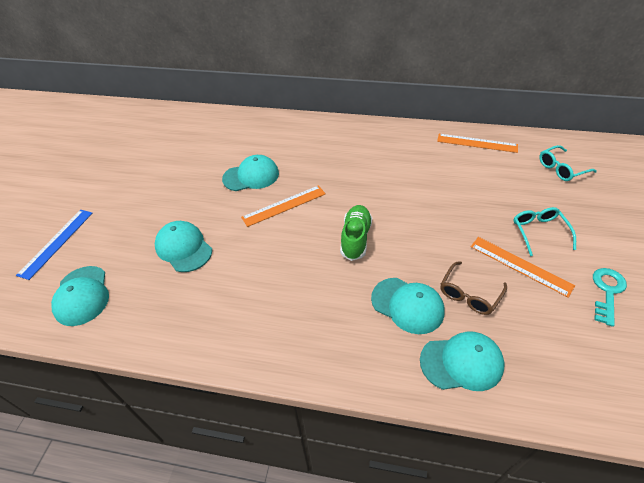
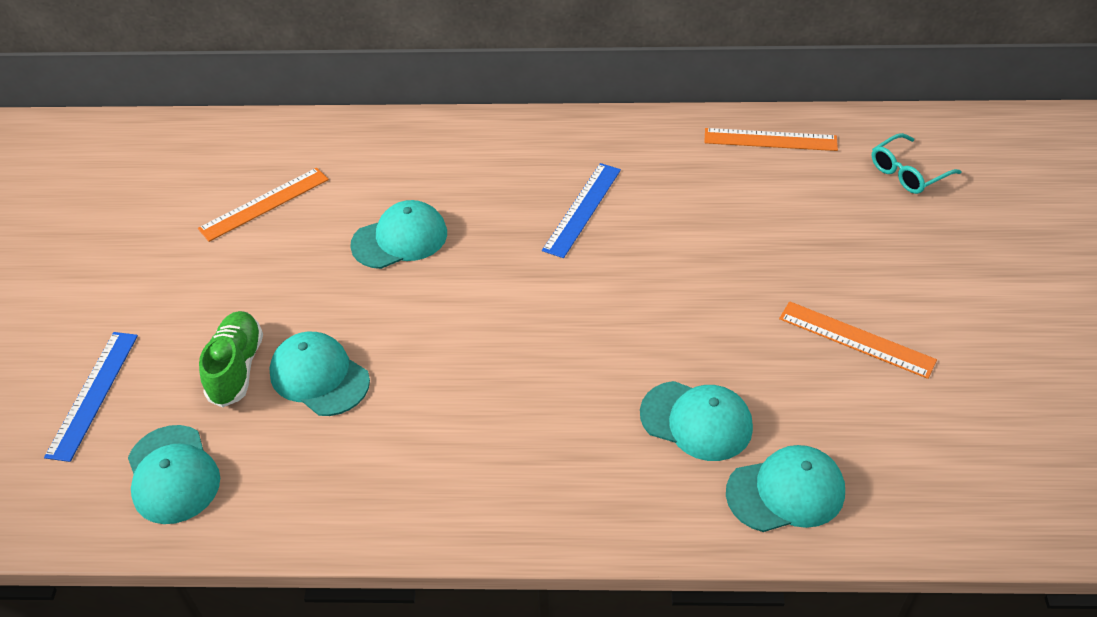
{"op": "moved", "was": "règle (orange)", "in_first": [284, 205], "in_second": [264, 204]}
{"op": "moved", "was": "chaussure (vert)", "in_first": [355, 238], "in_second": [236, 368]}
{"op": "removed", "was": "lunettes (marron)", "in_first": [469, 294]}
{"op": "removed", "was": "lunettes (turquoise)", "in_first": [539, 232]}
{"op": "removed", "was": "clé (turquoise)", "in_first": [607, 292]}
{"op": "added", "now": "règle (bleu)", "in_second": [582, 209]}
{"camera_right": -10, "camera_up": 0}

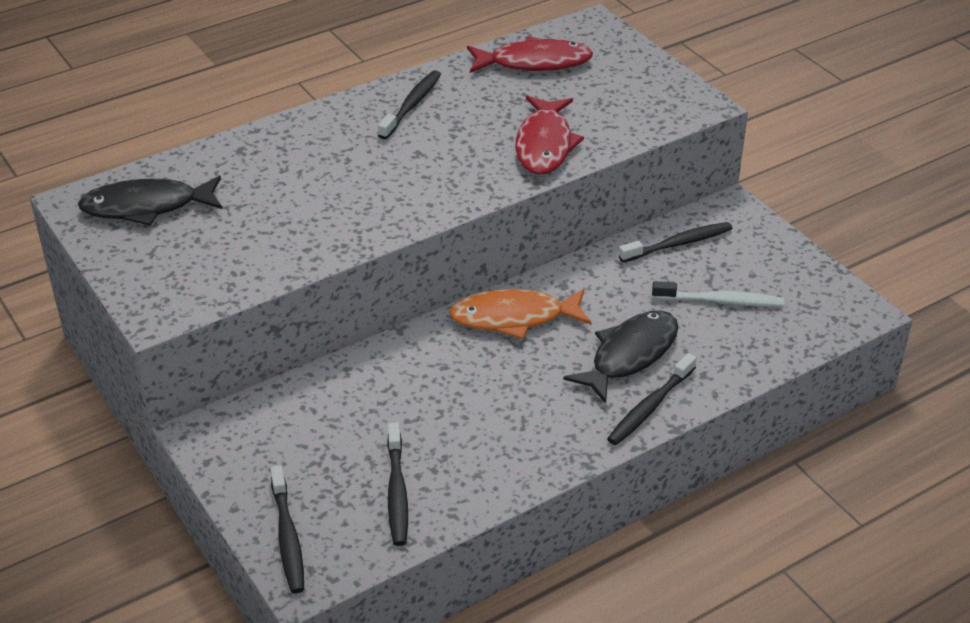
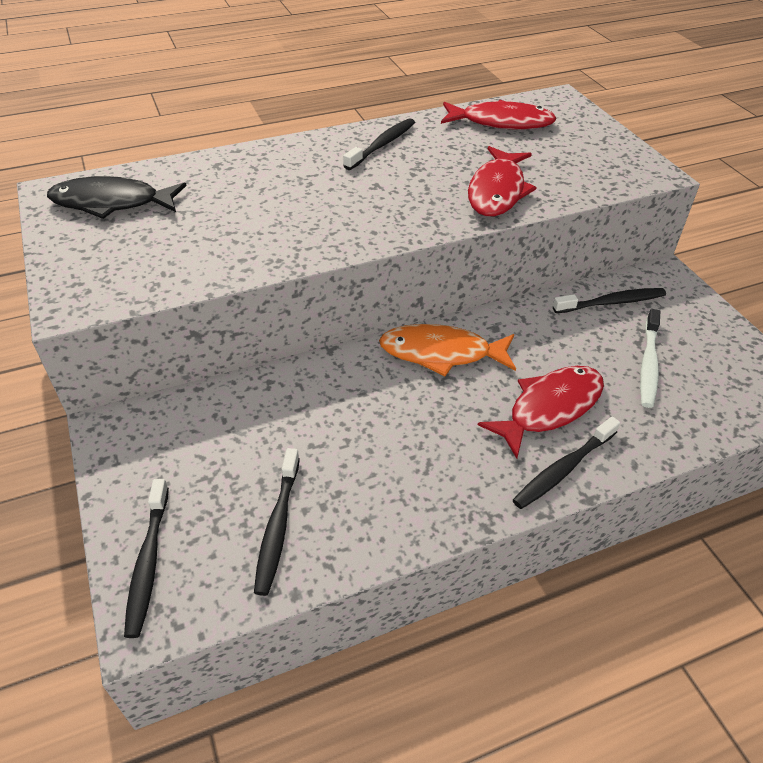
{"op": "recoloured", "was": "poisson (noir)", "now": "poisson (rouge)", "in_first": [629, 355], "in_second": [549, 408]}
{"op": "turned", "was": "brosse à dents (blanc)", "in_first": [720, 301], "in_second": [648, 364], "clockwise": 90}
{"camera_right": 10, "camera_up": 5}

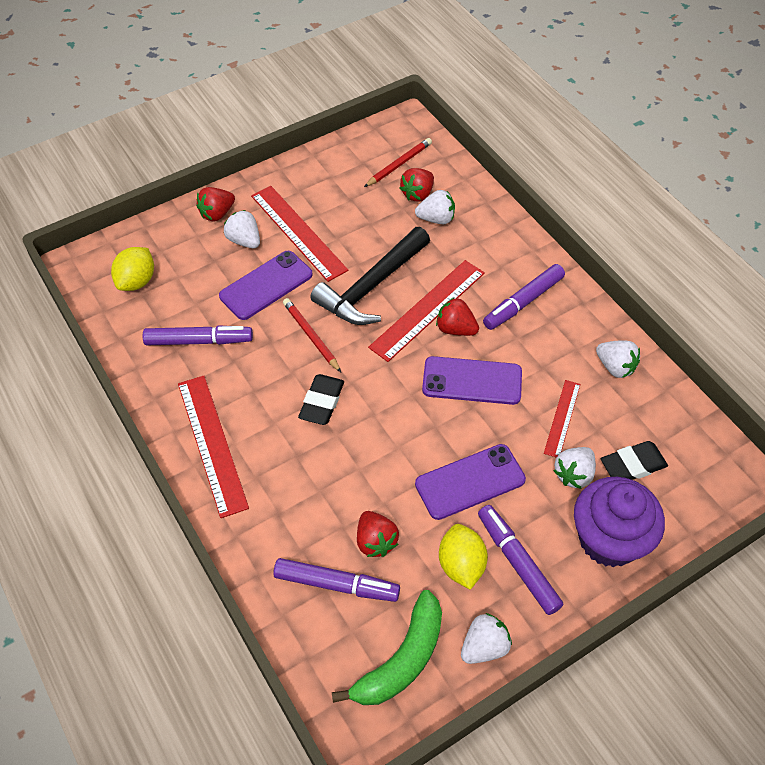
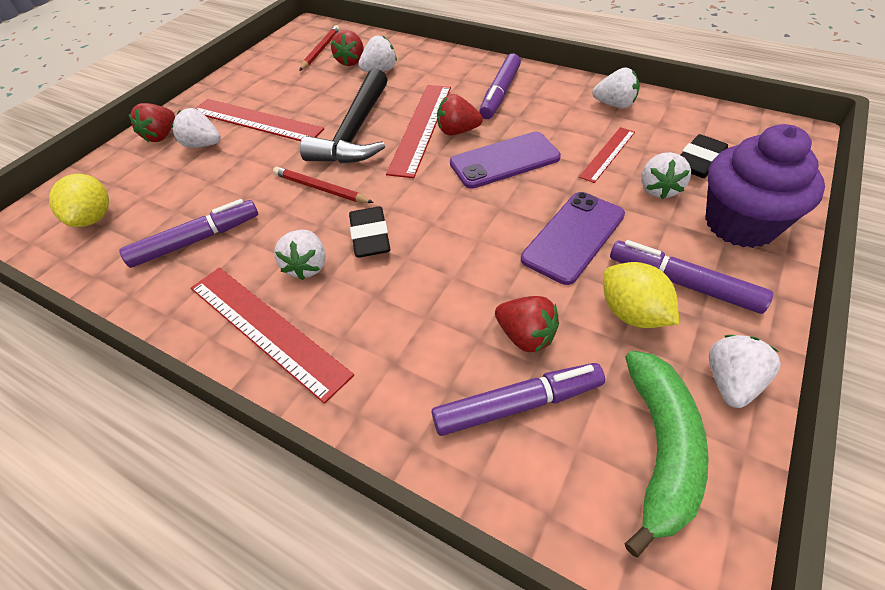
{"op": "removed", "was": "téléphone (violet)", "in_first": [266, 285]}
{"op": "turned", "was": "règle (rouge)", "in_first": [562, 418], "in_second": [608, 154], "clockwise": 45}
{"op": "added", "now": "fraise (blanc)", "in_second": [307, 266]}
{"camera_right": -25, "camera_up": -5}

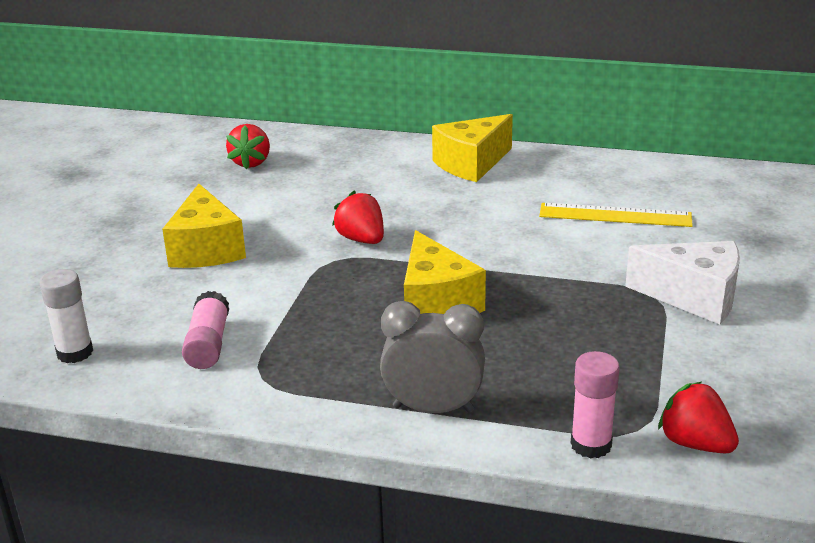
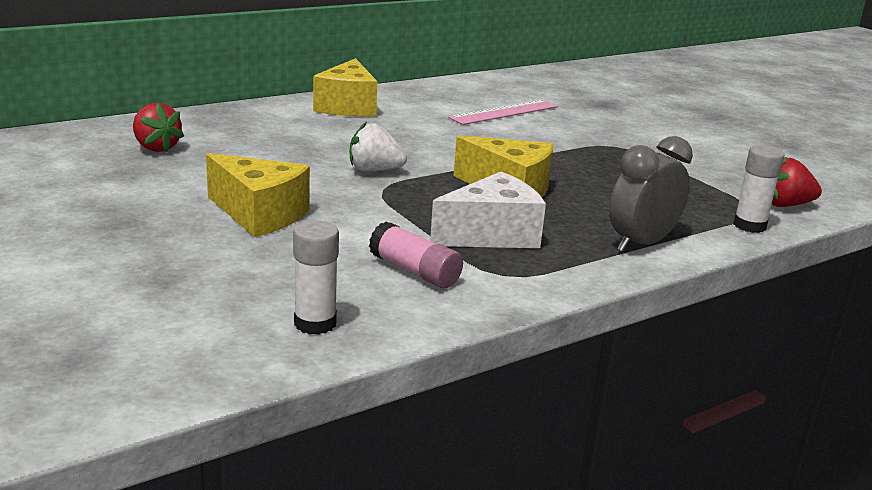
{"op": "recoloured", "was": "fraise (rouge)", "now": "fraise (blanc)", "in_first": [361, 239], "in_second": [374, 171]}
{"op": "recoloured", "was": "règle (jaune)", "now": "règle (rose)", "in_first": [615, 215], "in_second": [504, 112]}
{"op": "recoloured", "was": "bâton de colle (rose)", "now": "bâton de colle (blanc)", "in_first": [591, 445], "in_second": [749, 226]}
{"op": "moved", "was": "fromage (blanc)", "in_first": [694, 297], "in_second": [492, 235]}
{"camera_right": -50, "camera_up": -5}

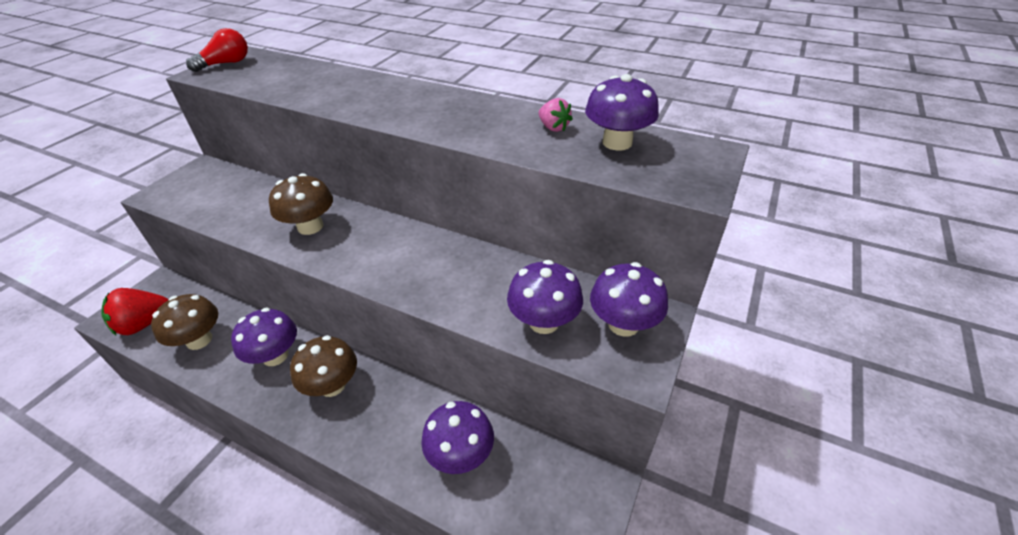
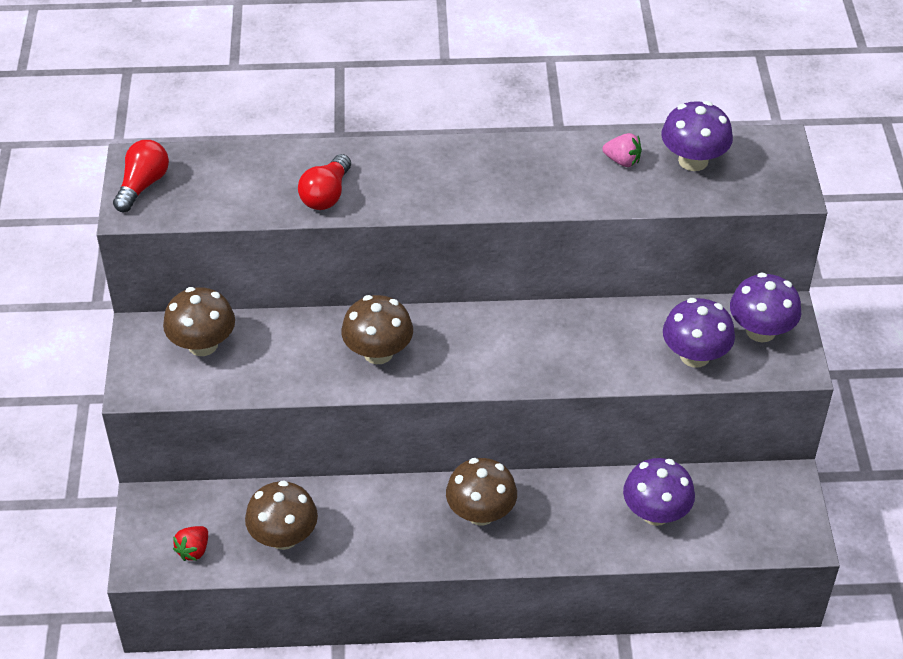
{"op": "resized", "was": "fraise (rouge)", "in_first": [144, 324], "in_second": [193, 550], "ratio": 0.56}
{"op": "removed", "was": "champignon (violet)", "in_first": [275, 356]}
{"op": "added", "now": "champignon (marron)", "in_second": [203, 344]}
{"op": "added", "now": "ampoule (rouge)", "in_second": [326, 195]}
{"camera_right": -30, "camera_up": 5}

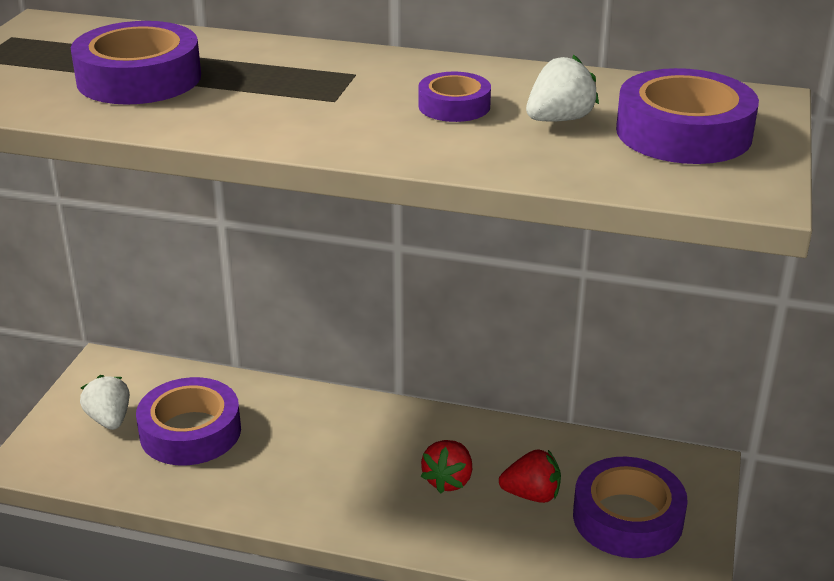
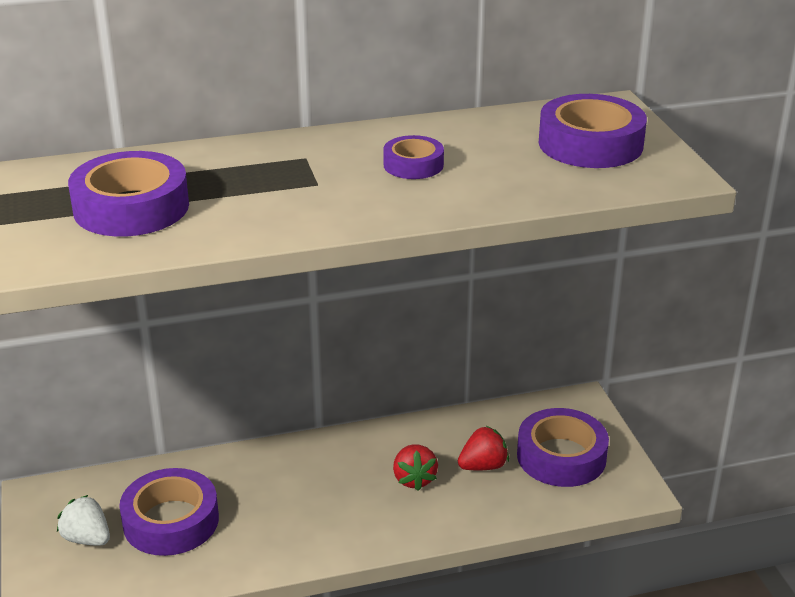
{"op": "removed", "was": "fraise (blanc)", "in_first": [559, 120]}
{"camera_right": -30, "camera_up": 0}

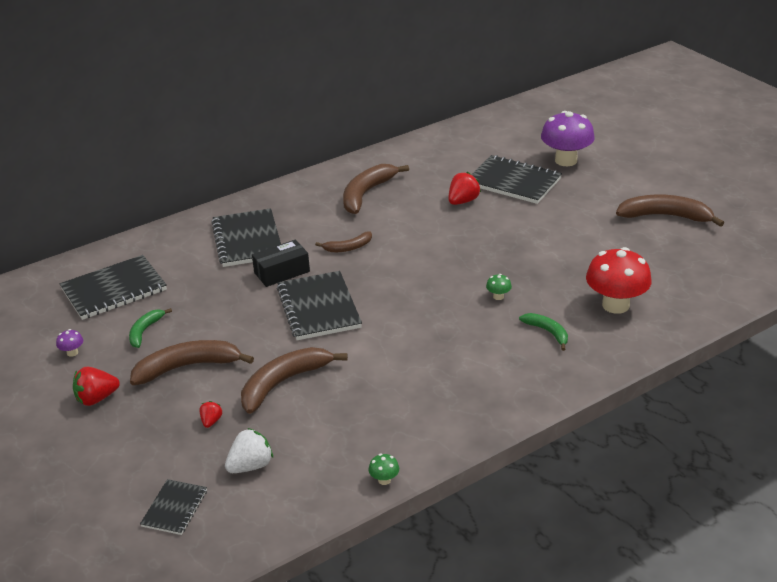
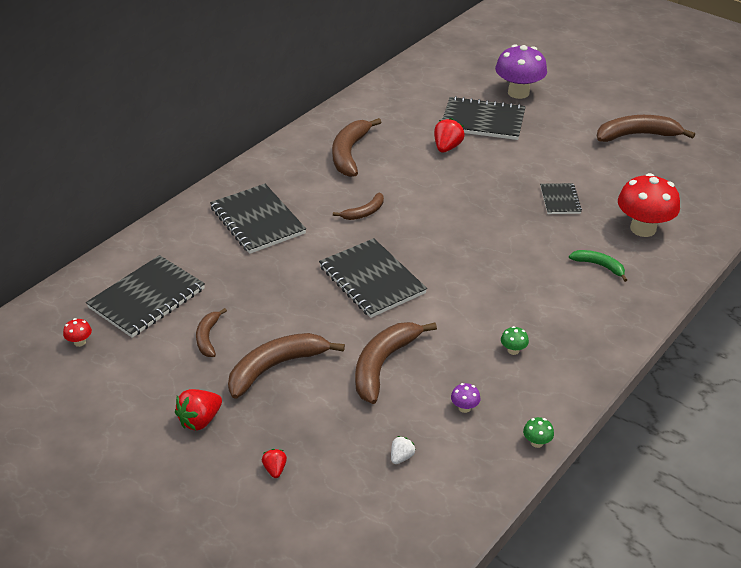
{"op": "moved", "was": "champignon (violet)", "in_first": [72, 353], "in_second": [464, 408]}
{"op": "recoloured", "was": "banane (vert)", "now": "banane (marron)", "in_first": [145, 331], "in_second": [208, 337]}
{"op": "moved", "was": "carnet (noir)", "in_first": [174, 508], "in_second": [560, 200]}
{"op": "moved", "was": "fraise (rouge)", "in_first": [211, 421], "in_second": [275, 469]}
{"op": "resized", "was": "fraise (blanc)", "in_first": [250, 466], "in_second": [401, 457], "ratio": 0.58}
{"op": "removed", "was": "boîte (noir)", "in_first": [282, 272]}
{"op": "moved", "was": "champignon (vert)", "in_first": [498, 296], "in_second": [513, 350]}
{"op": "added", "now": "champignon (rouge)", "in_second": [80, 342]}
{"camera_right": -20, "camera_up": 5}

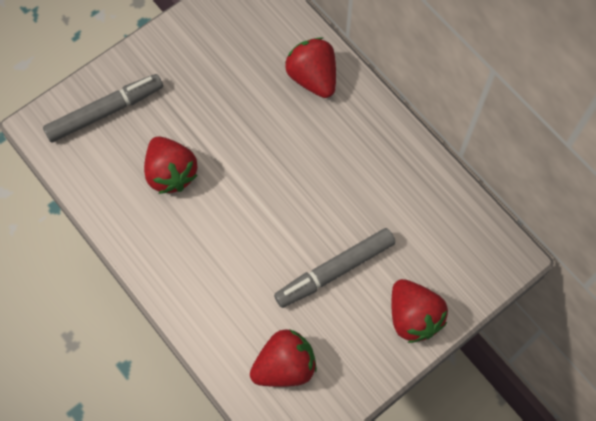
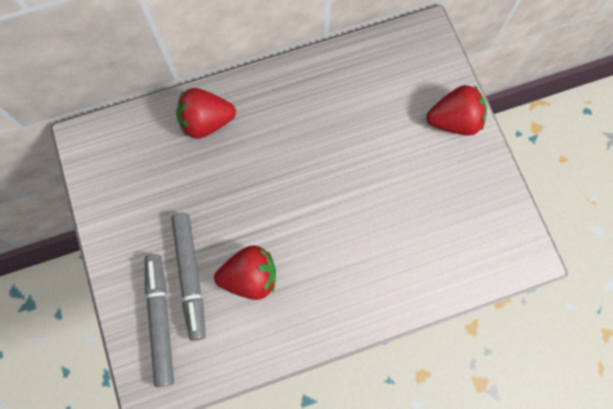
{"op": "removed", "was": "fraise (rouge)", "in_first": [285, 366]}
{"op": "moved", "was": "feutre (gris)", "in_first": [335, 271], "in_second": [190, 276]}
{"camera_right": -70, "camera_up": 5}

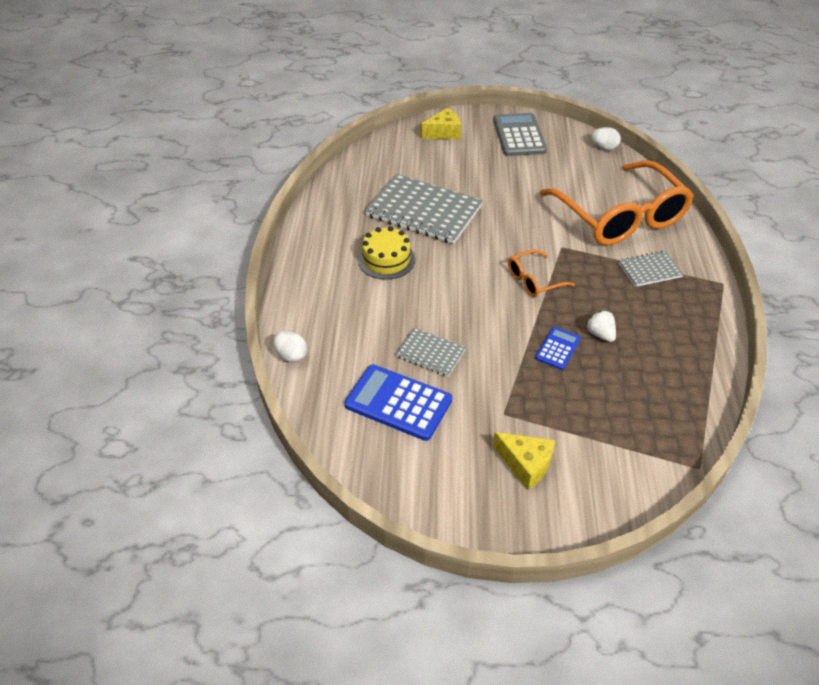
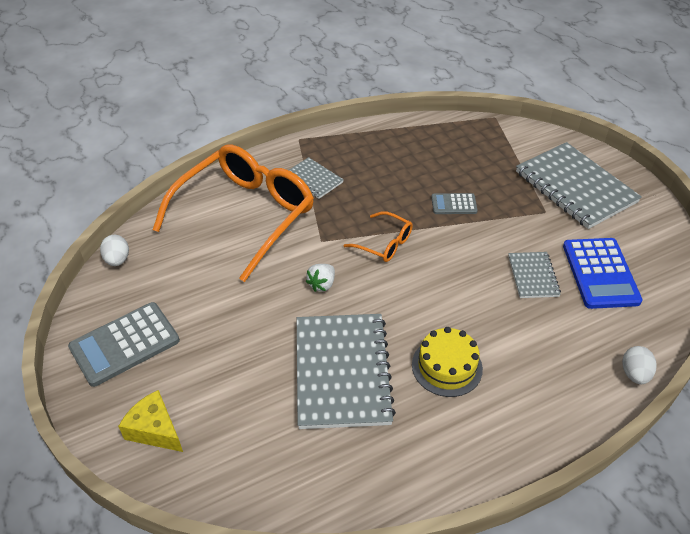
{"op": "replaced", "was": "fromage (jaune)", "now": "carnet (gris)", "in_first": [525, 464], "in_second": [575, 187]}
{"op": "recoloured", "was": "calculatrice (bleu)", "now": "calculatrice (gris)", "in_first": [558, 348], "in_second": [454, 204]}
{"op": "moved", "was": "fraise (blanc)", "in_first": [600, 334], "in_second": [322, 284]}
{"camera_right": -120, "camera_up": 0}

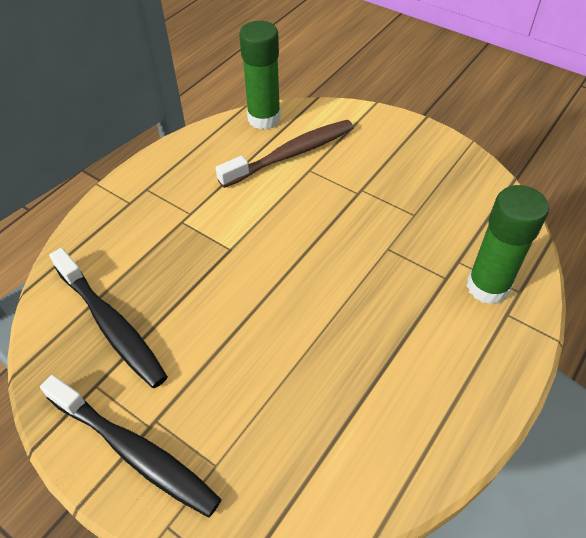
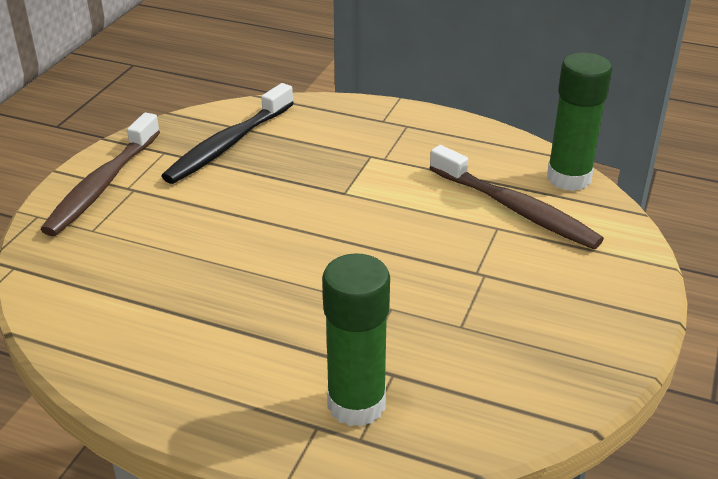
{"op": "recoloured", "was": "brosse à dents (noir)", "now": "brosse à dents (marron)", "in_first": [135, 451], "in_second": [102, 185]}
{"camera_right": 75, "camera_up": -15}

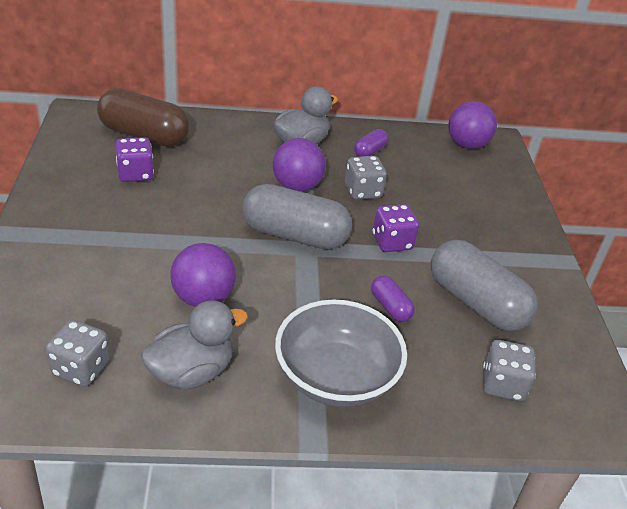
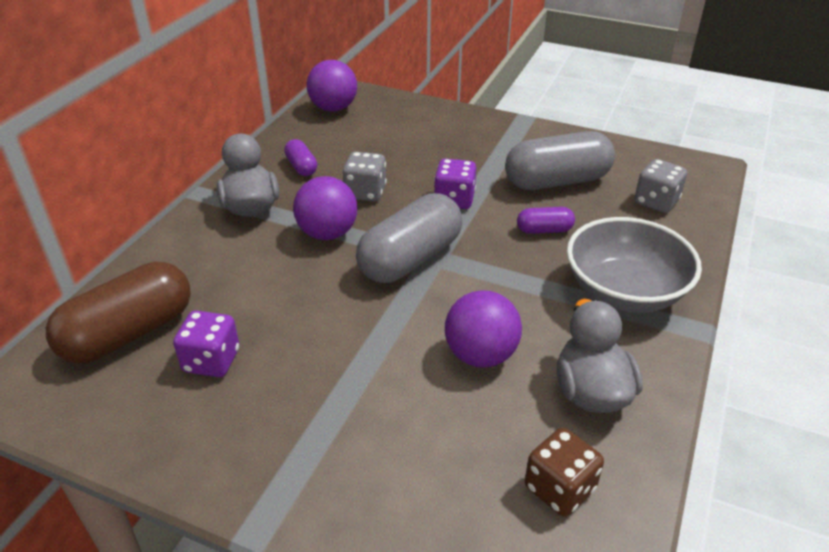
{"op": "recoloured", "was": "dé (gris)", "now": "dé (marron)", "in_first": [81, 368], "in_second": [559, 488]}
{"camera_right": -60, "camera_up": 0}

